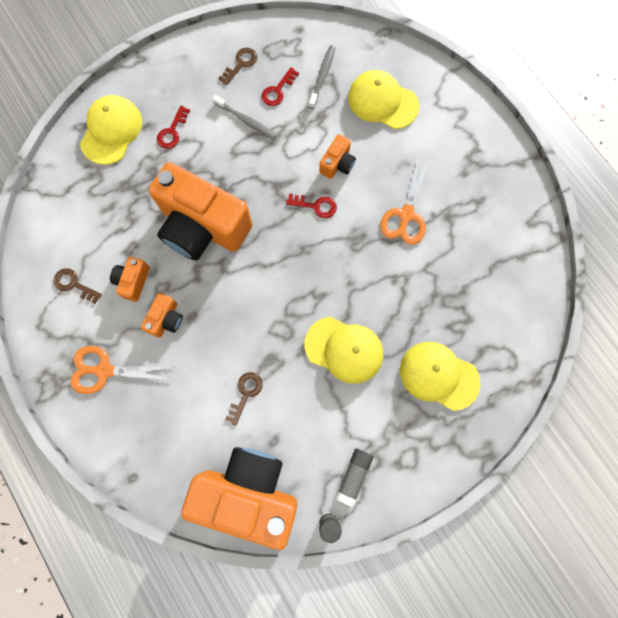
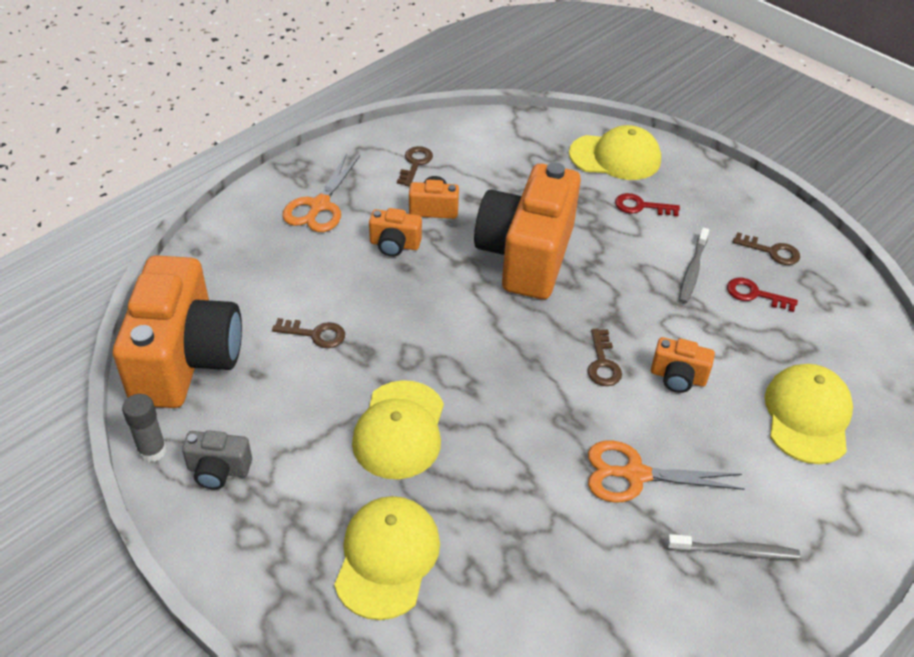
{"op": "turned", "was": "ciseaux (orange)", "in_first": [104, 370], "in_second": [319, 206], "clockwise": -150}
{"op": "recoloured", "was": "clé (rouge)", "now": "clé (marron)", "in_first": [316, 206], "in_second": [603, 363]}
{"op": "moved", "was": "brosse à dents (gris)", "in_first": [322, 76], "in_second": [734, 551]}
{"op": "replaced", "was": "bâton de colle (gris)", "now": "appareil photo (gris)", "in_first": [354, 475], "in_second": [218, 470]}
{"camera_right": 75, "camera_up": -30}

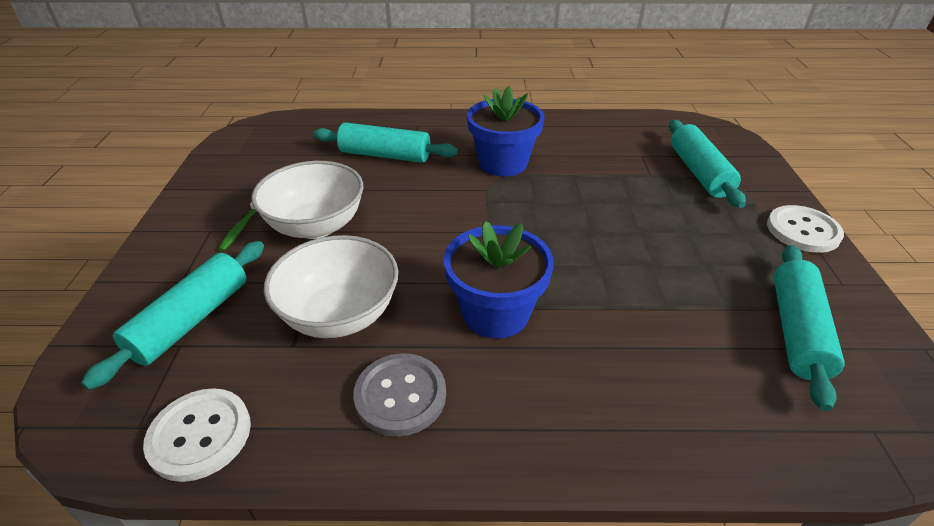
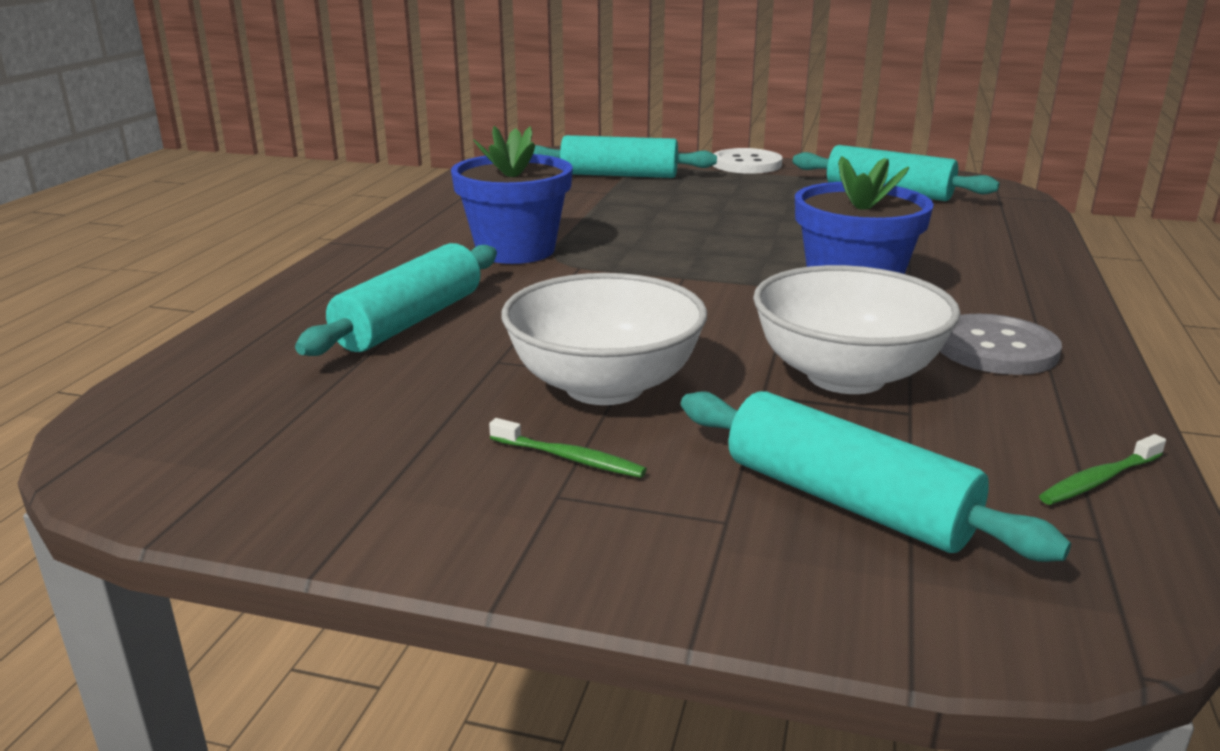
{"op": "replaced", "was": "bouton (blanc)", "now": "brosse à dents (vert)", "in_first": [200, 435], "in_second": [1099, 480]}
{"camera_right": -75, "camera_up": -15}

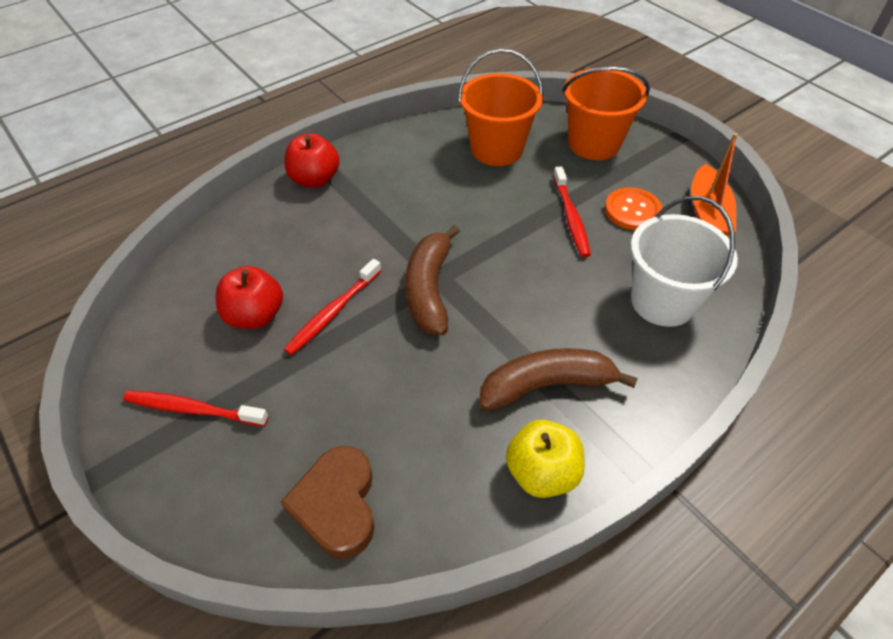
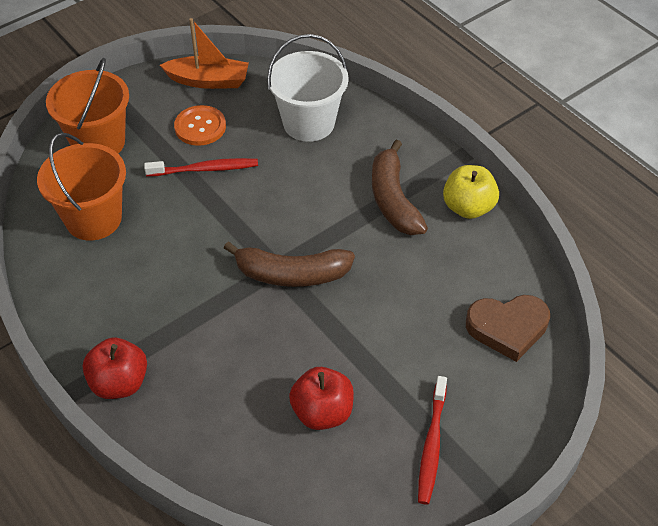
{"op": "removed", "was": "brosse à dents (rouge)", "in_first": [333, 312]}
{"camera_right": -90, "camera_up": 0}

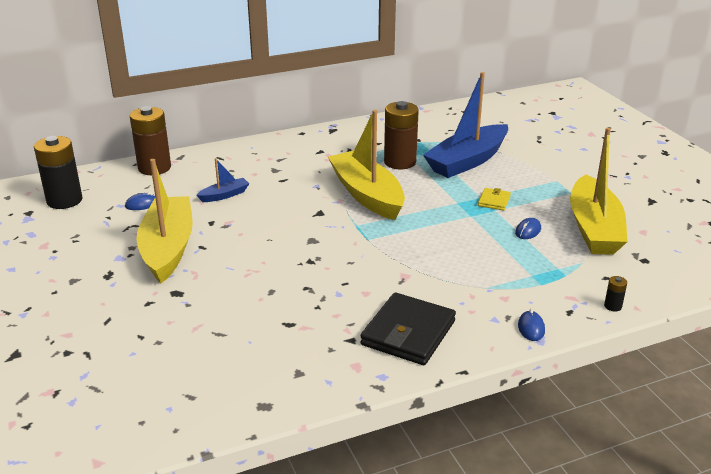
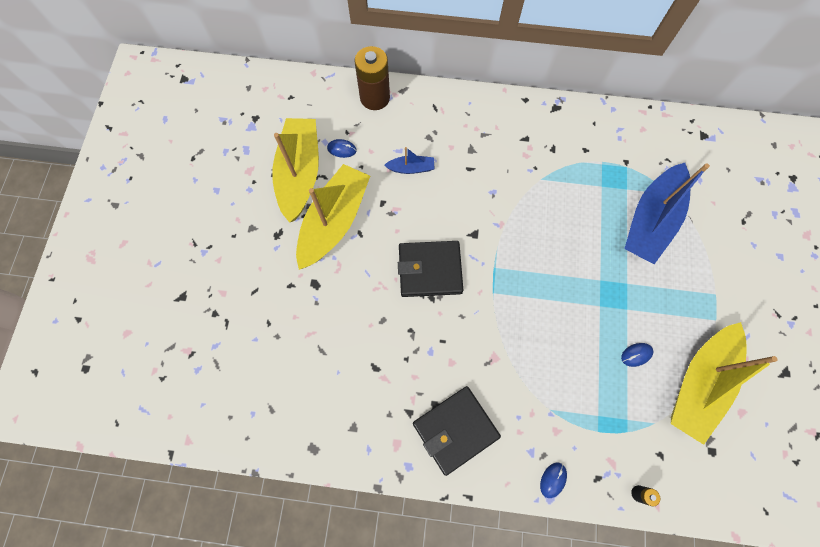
{"op": "removed", "was": "pile (noir)", "in_first": [64, 200]}
{"op": "moved", "was": "bateau (jaune)", "in_first": [367, 195], "in_second": [300, 174]}
{"op": "removed", "was": "pile (marron)", "in_first": [400, 162]}
{"op": "turned", "was": "bateau (bleu)", "in_first": [467, 161], "in_second": [650, 221], "clockwise": -45}
{"op": "removed", "was": "portefeuille (jaune)", "in_first": [494, 201]}
{"op": "added", "now": "portefeuille (noir)", "in_second": [430, 270]}
{"camera_right": 30, "camera_up": 40}

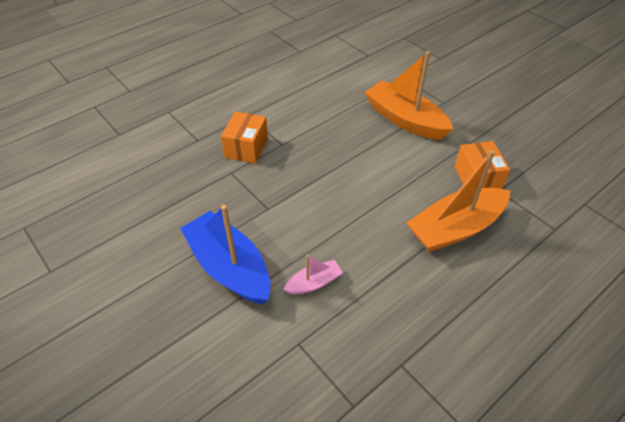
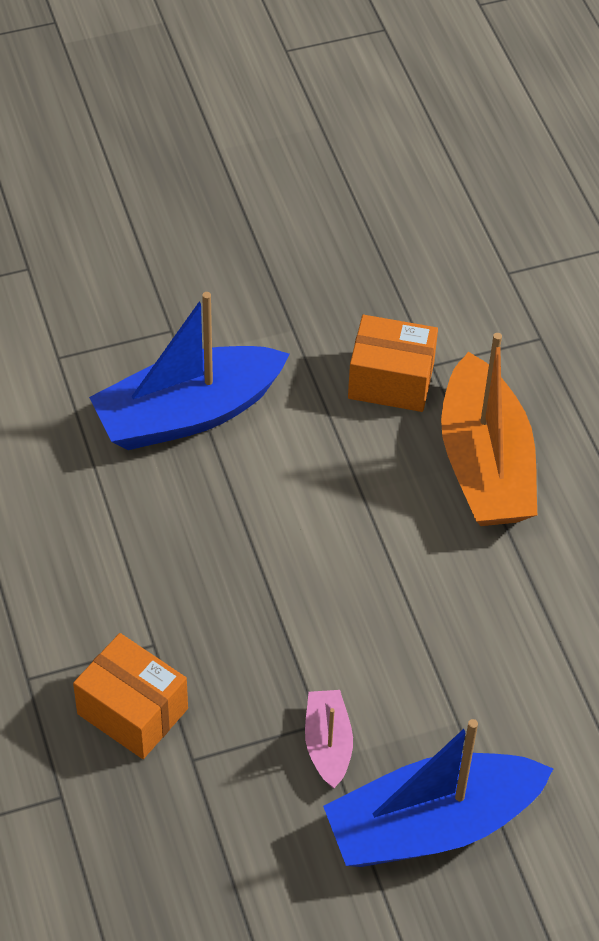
{"op": "moved", "was": "bateau (rose)", "in_first": [314, 283], "in_second": [328, 744]}
{"op": "recoloured", "was": "bateau (orange)", "now": "bateau (bleu)", "in_first": [405, 119], "in_second": [188, 413]}
{"camera_right": -70, "camera_up": 5}

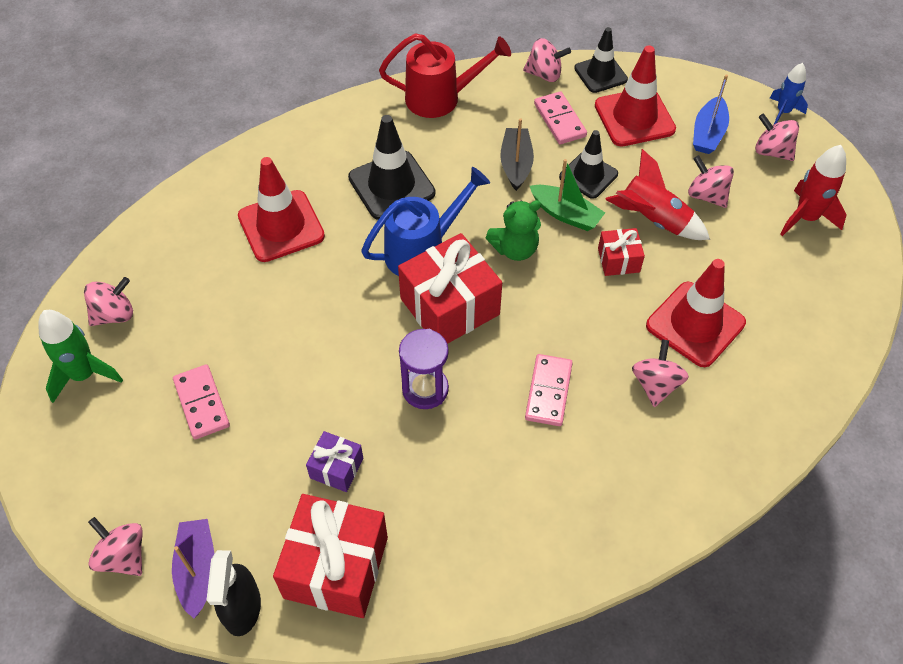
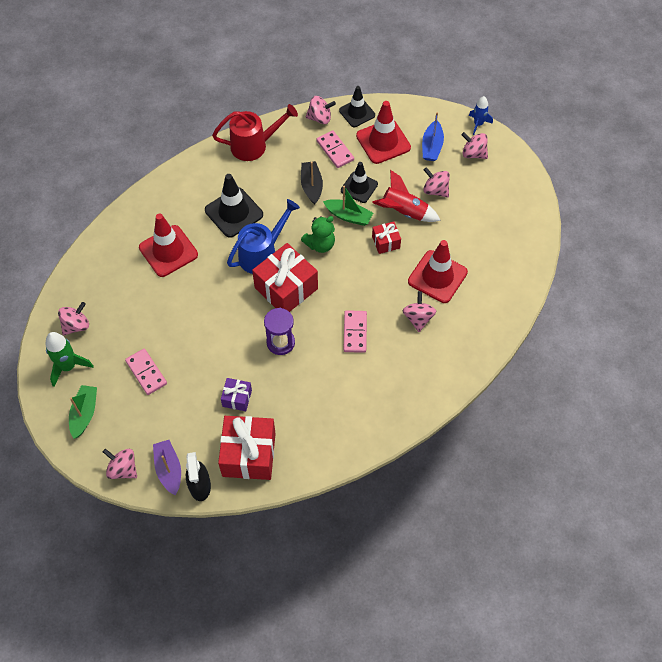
{"op": "removed", "was": "fusée (rouge)", "in_first": [806, 218]}
{"op": "added", "now": "bateau (vert)", "in_second": [84, 414]}
{"camera_right": -10, "camera_up": 5}

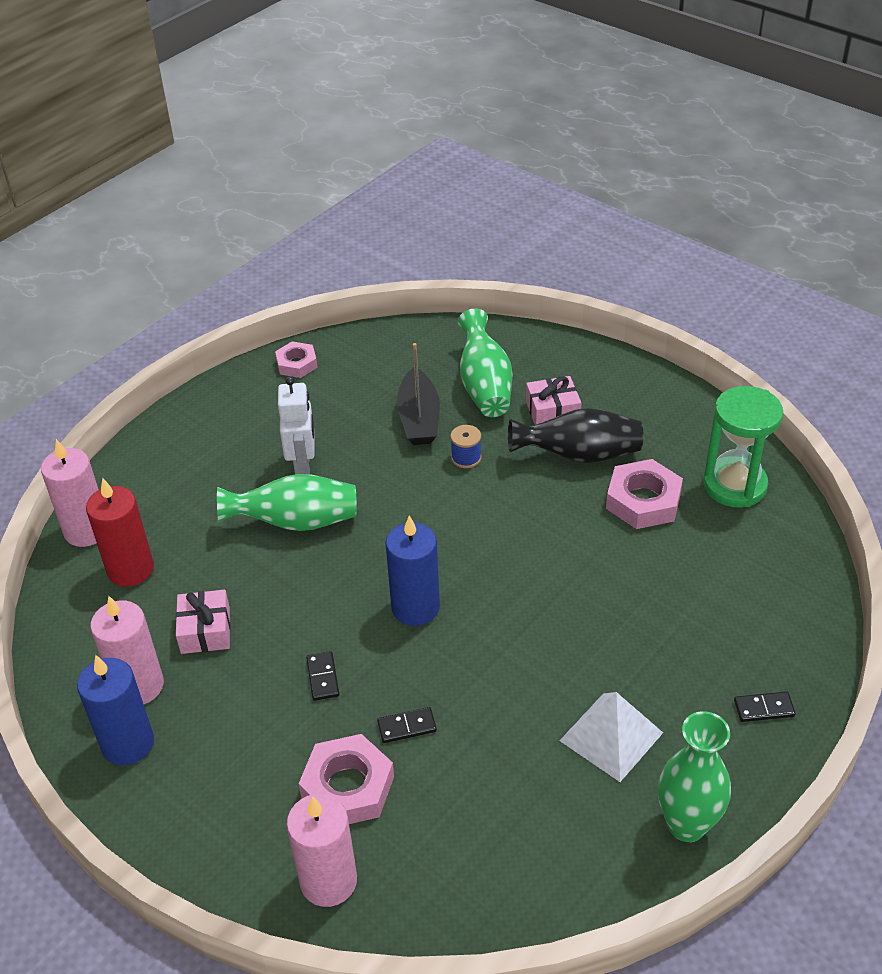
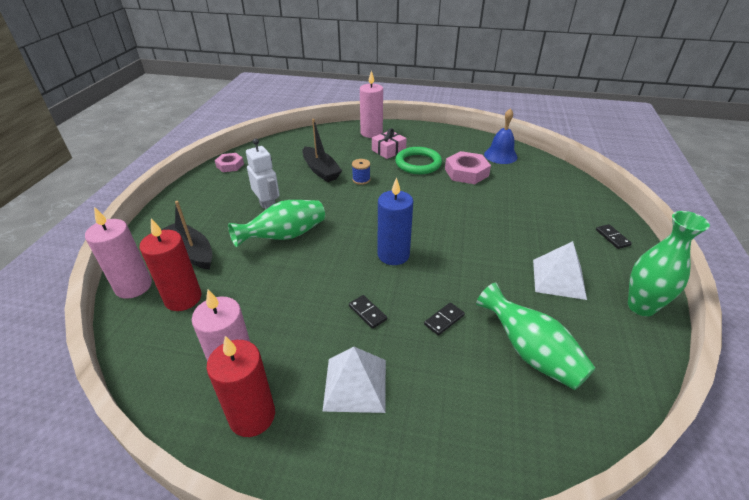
{"op": "recoloured", "was": "bougie (bleu)", "now": "bougie (rouge)", "in_first": [128, 743], "in_second": [252, 416]}
{"op": "removed", "was": "cadeau (rose)", "in_first": [205, 630]}
{"op": "moved", "was": "bougie (rose)", "in_first": [328, 881], "in_second": [371, 133]}
{"op": "removed", "was": "écrou (rose)", "in_first": [348, 787]}
{"op": "moved", "was": "vase (vert)", "in_first": [484, 385], "in_second": [530, 353]}
{"op": "replaced", "was": "vase (noir)", "now": "anneau (vert)", "in_first": [579, 455], "in_second": [418, 163]}
{"op": "replaced", "was": "sablier (vert)", "now": "cloche (bleu)", "in_first": [734, 485], "in_second": [500, 155]}
{"op": "turned", "was": "domino (noir)", "in_first": [763, 708], "in_second": [612, 238], "clockwise": -75}
{"op": "added", "now": "bateau (noir)", "in_second": [191, 252]}
{"op": "added", "now": "pyramide (blanc)", "in_second": [355, 384]}
{"camera_right": -30, "camera_up": -5}

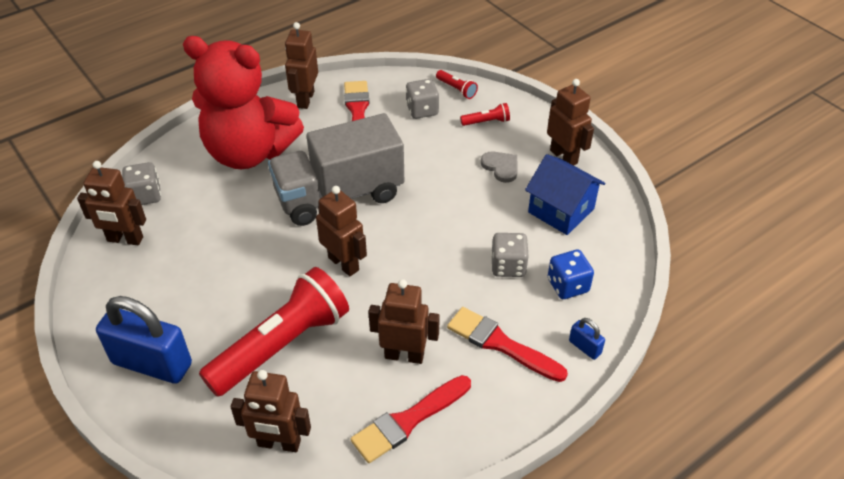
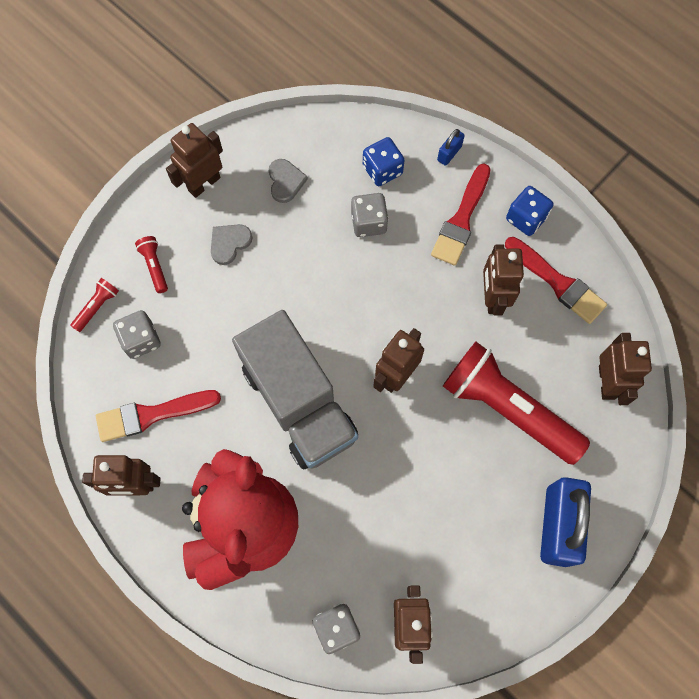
{"op": "replaced", "was": "maison (bleu)", "now": "cœur (gris)", "in_first": [561, 210], "in_second": [285, 181]}
{"op": "added", "now": "dé (bleu)", "in_second": [526, 218]}
{"camera_right": -100, "camera_up": 25}

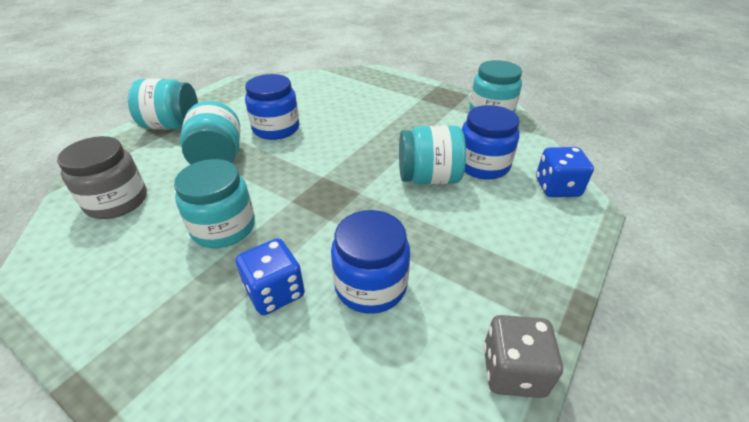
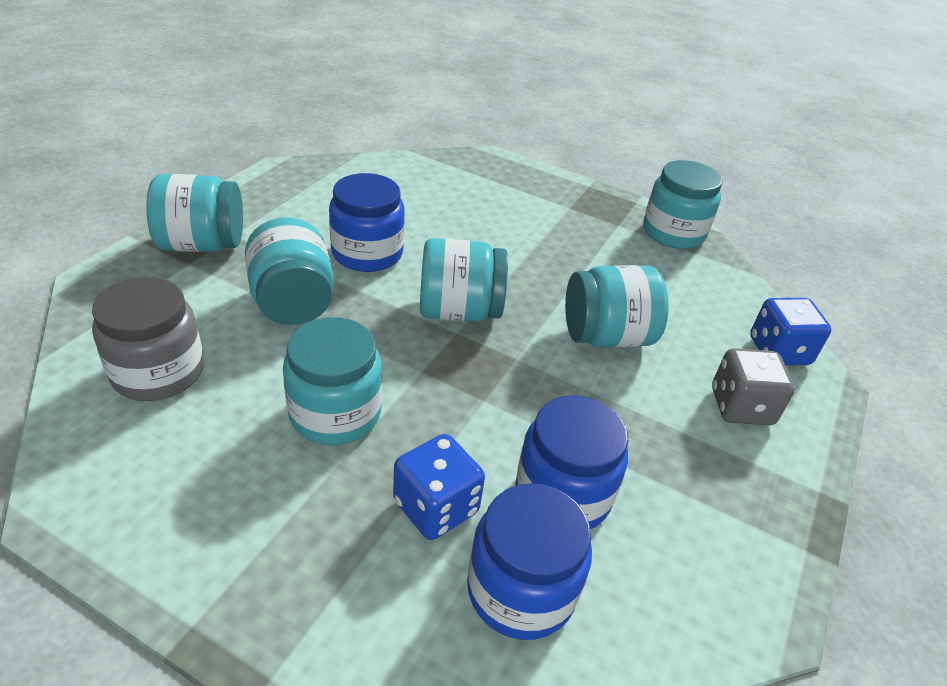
{"op": "moved", "was": "bocal (bleu)", "in_first": [483, 165], "in_second": [521, 590]}
{"op": "moved", "was": "dé (gris)", "in_first": [513, 371], "in_second": [741, 407]}
{"op": "added", "now": "bocal (turquoise)", "in_second": [459, 311]}
{"camera_right": -10, "camera_up": 0}

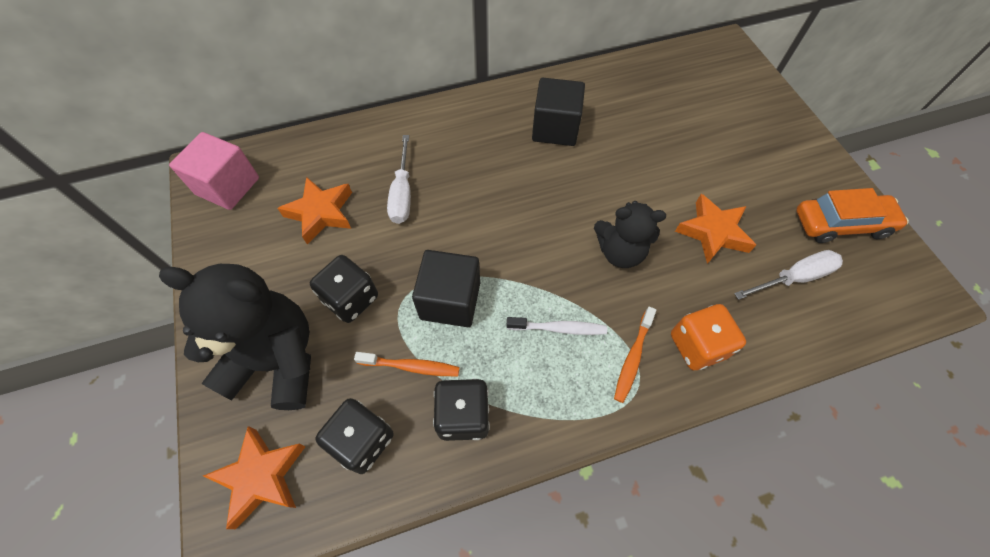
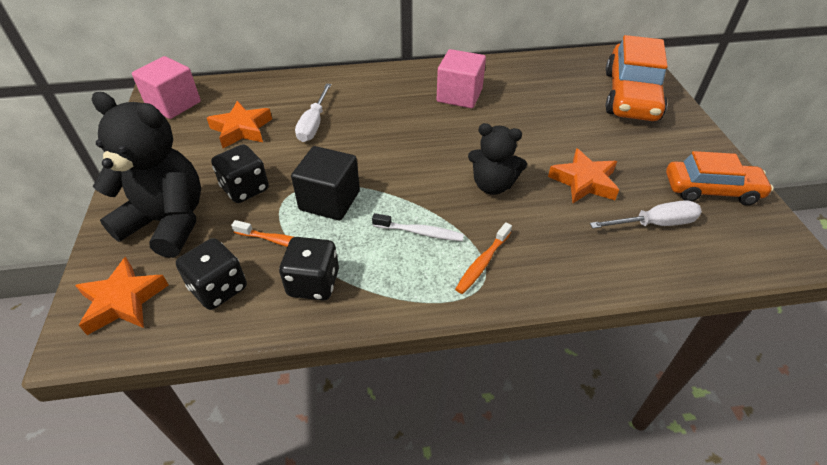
{"op": "recoloured", "was": "cube (noir)", "now": "cube (rose)", "in_first": [555, 128], "in_second": [459, 95]}
{"op": "removed", "was": "dé (orange)", "in_first": [697, 346]}
{"op": "added", "now": "voiture (orange)", "in_second": [630, 95]}
{"camera_right": 10, "camera_up": -15}

